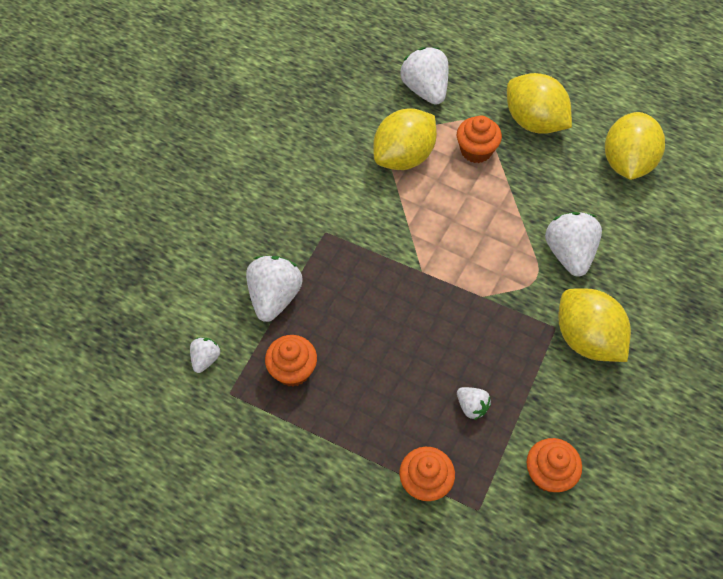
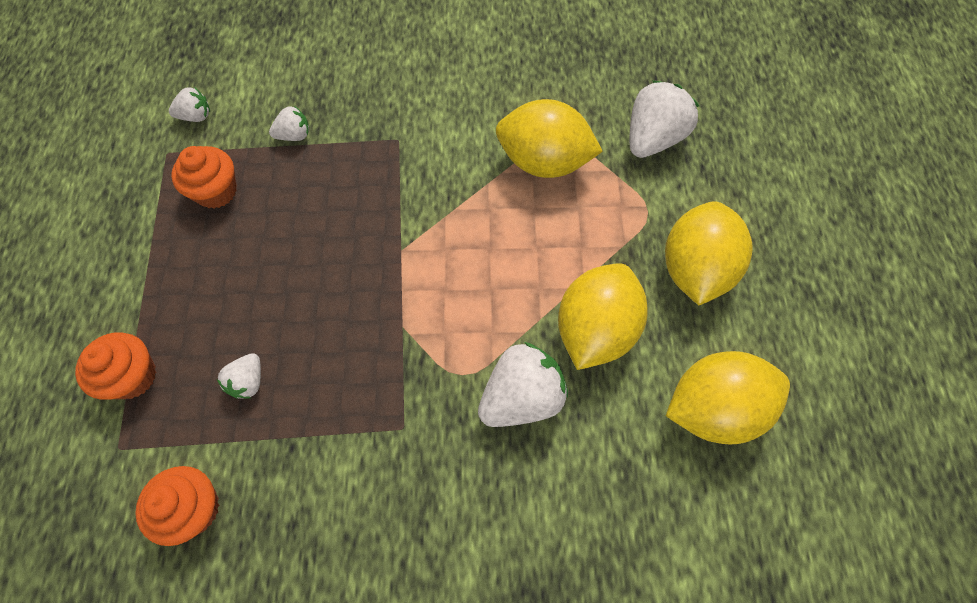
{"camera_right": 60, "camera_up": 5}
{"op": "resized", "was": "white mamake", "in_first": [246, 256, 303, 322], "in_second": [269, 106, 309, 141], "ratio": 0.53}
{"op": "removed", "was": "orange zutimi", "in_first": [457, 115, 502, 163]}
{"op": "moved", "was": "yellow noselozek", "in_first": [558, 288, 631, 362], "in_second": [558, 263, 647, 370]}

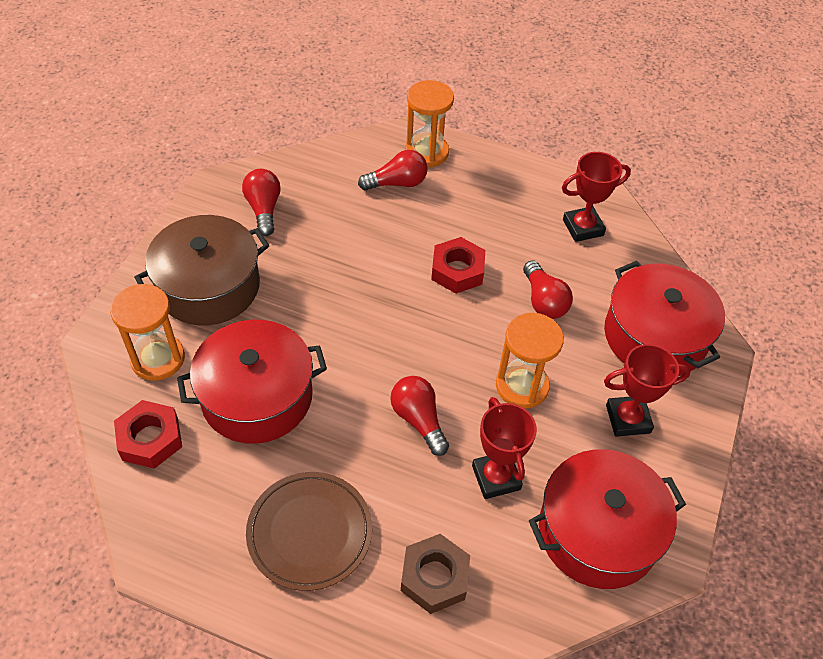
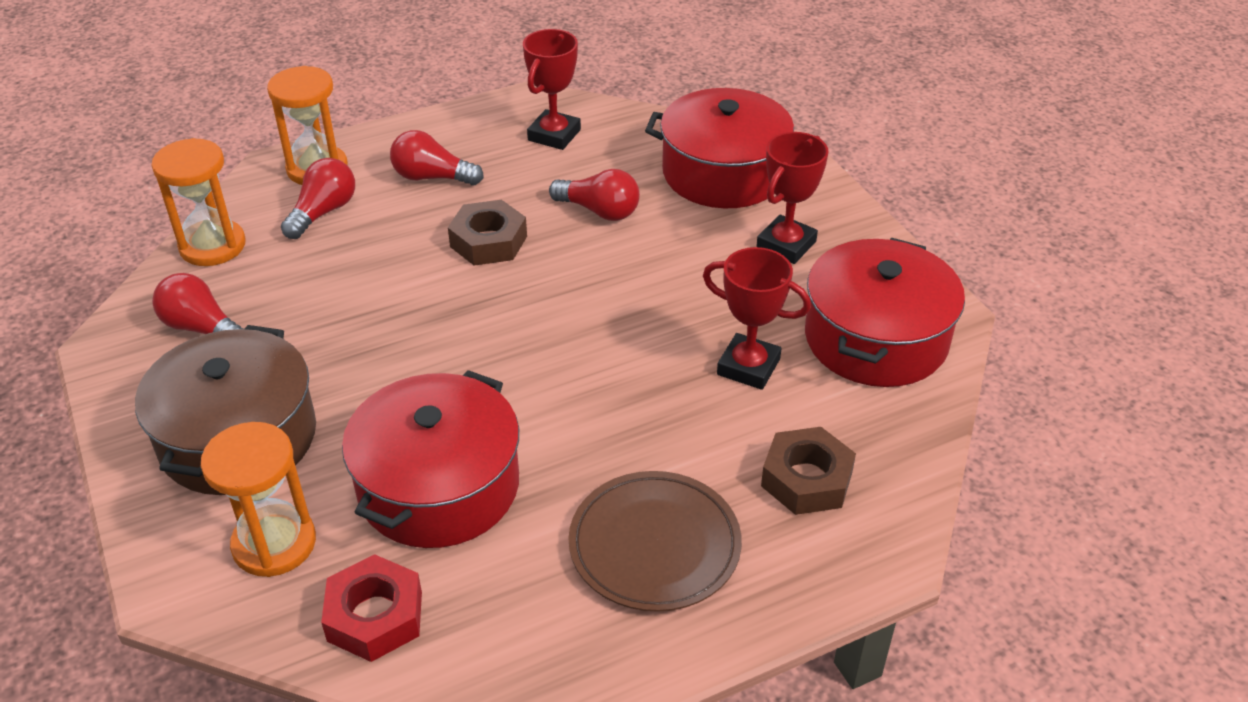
{"camera_right": -45, "camera_up": -10}
{"op": "moved", "was": "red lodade", "in_first": [391, 376, 449, 456], "in_second": [390, 130, 484, 185]}
{"op": "recoloured", "was": "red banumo", "now": "brown banumo", "in_first": [431, 237, 485, 294], "in_second": [448, 200, 527, 266]}
{"op": "moved", "was": "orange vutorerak", "in_first": [496, 313, 564, 409], "in_second": [151, 138, 246, 266]}

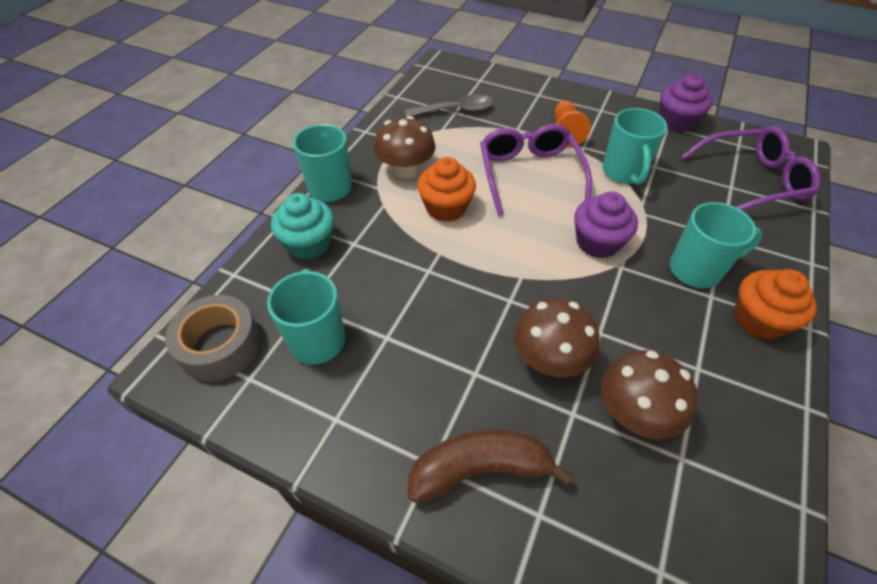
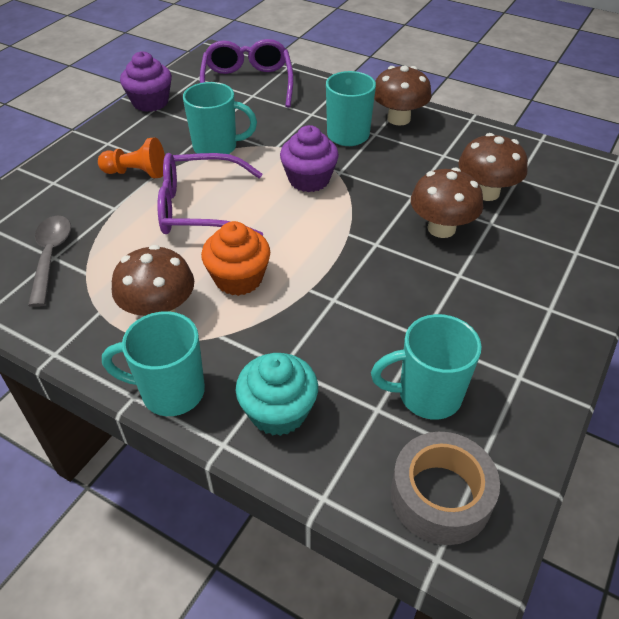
{"camera_right": -85, "camera_up": -5}
{"op": "removed", "was": "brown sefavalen", "in_first": [408, 430, 573, 503]}
{"op": "replaced", "was": "orange zutimi", "now": "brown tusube", "in_first": [734, 269, 817, 340], "in_second": [374, 65, 432, 126]}

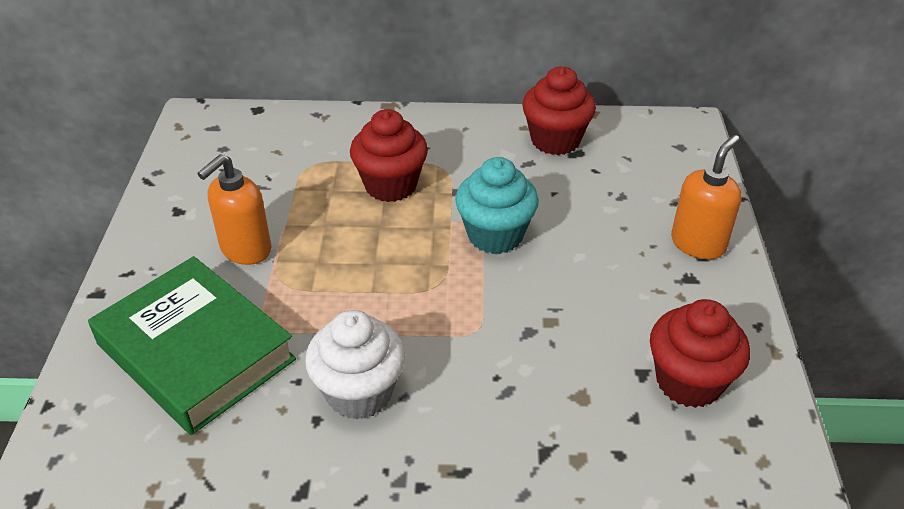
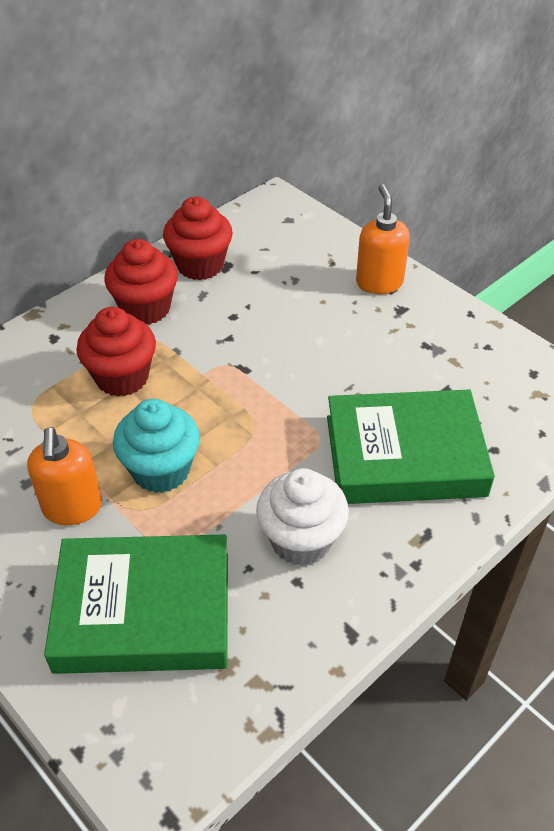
{"camera_right": -45, "camera_up": 5}
{"op": "moved", "was": "turquoise zutimi", "in_first": [455, 157, 539, 254], "in_second": [113, 399, 200, 493]}
{"op": "moved", "was": "red zutimi", "in_first": [650, 299, 750, 408], "in_second": [104, 239, 178, 325]}
{"op": "added", "now": "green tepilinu", "in_second": [327, 389, 495, 504]}

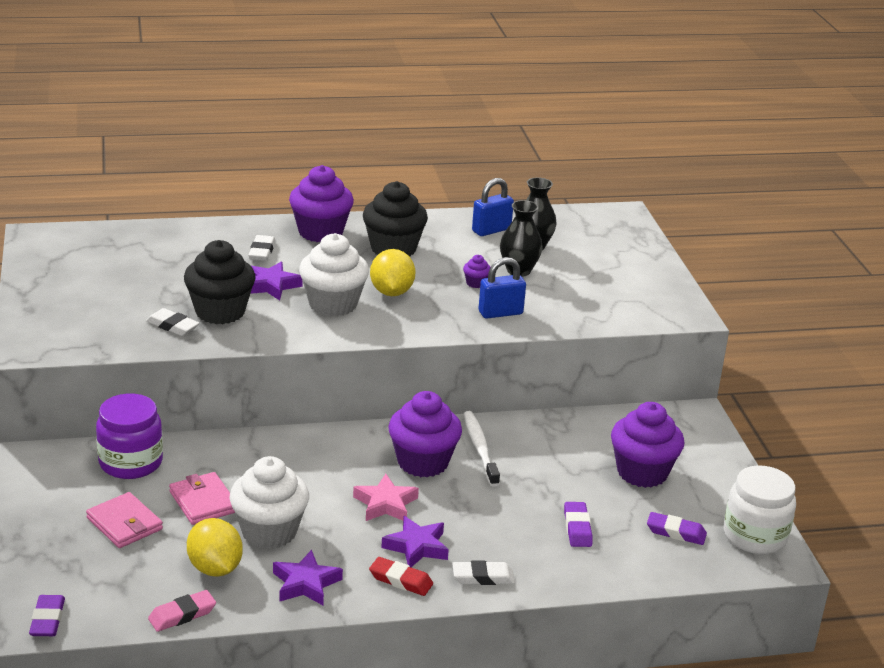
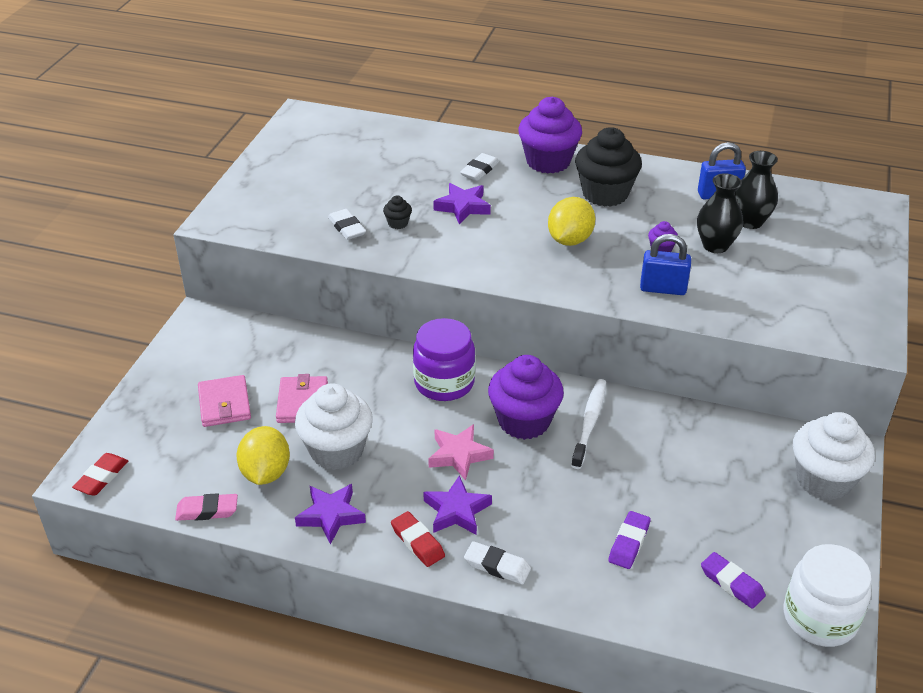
{"camera_right": 30, "camera_up": 10}
{"op": "recoloured", "was": "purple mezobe", "now": "red mezobe", "in_first": [29, 595, 65, 636], "in_second": [72, 453, 128, 496]}
{"op": "moved", "was": "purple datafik", "in_first": [96, 394, 163, 479], "in_second": [413, 318, 475, 401]}
{"op": "resized", "was": "black zutimi", "in_first": [184, 240, 255, 324], "in_second": [383, 195, 412, 229], "ratio": 0.42}
{"op": "moved", "was": "white zutimi", "in_first": [299, 233, 369, 316], "in_second": [793, 412, 875, 501]}
{"op": "removed", "was": "purple zutimi", "in_first": [611, 402, 684, 488]}

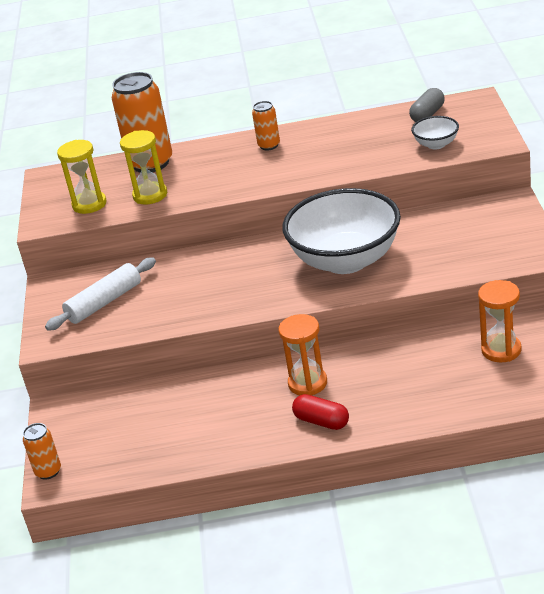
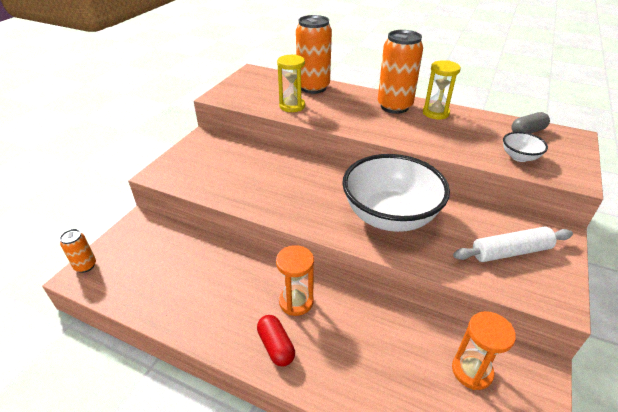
{"camera_right": 25, "camera_up": 5}
{"op": "moved", "was": "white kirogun", "in_first": [45, 257, 156, 331], "in_second": [453, 226, 573, 262]}
{"op": "moved", "was": "yellow vutorerak", "in_first": [57, 140, 107, 214], "in_second": [423, 60, 461, 119]}
{"op": "resized", "was": "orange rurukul", "in_first": [252, 101, 280, 150], "in_second": [378, 30, 423, 114], "ratio": 2.03}

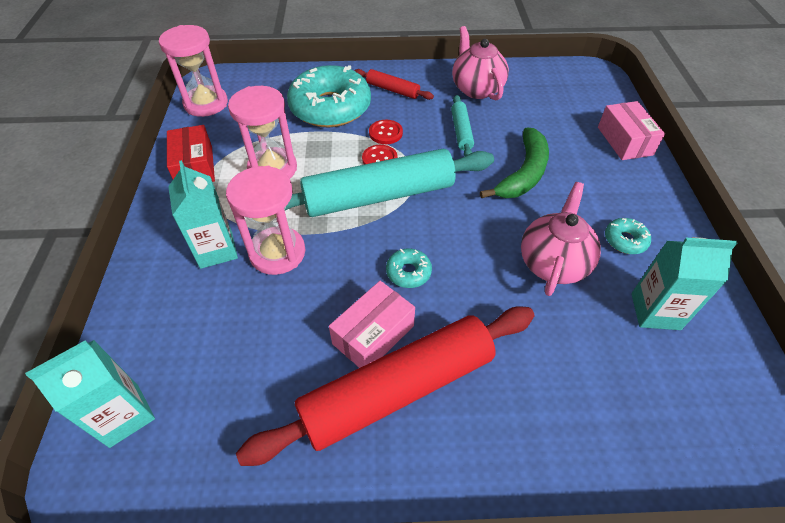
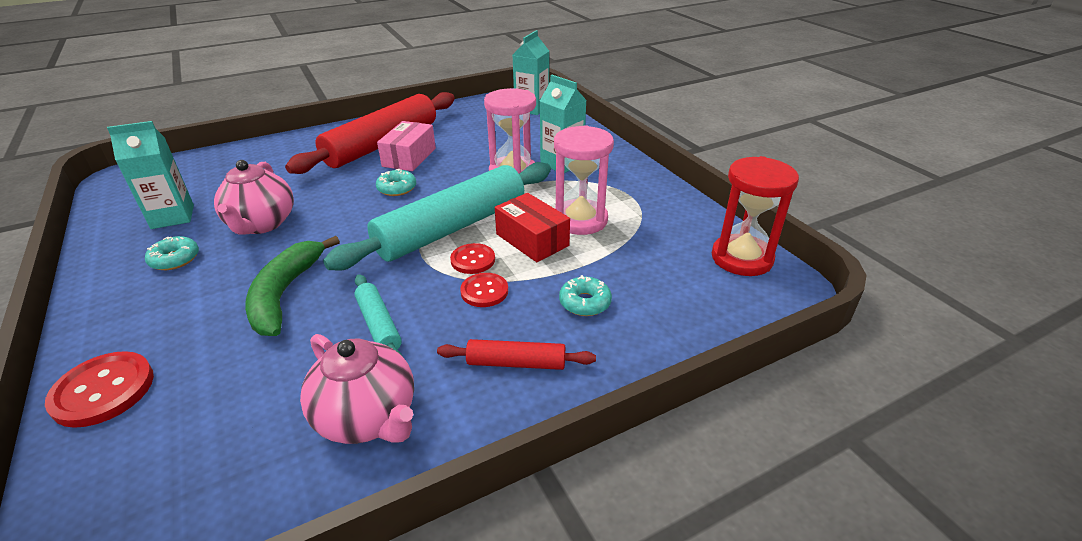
{"camera_right": 155, "camera_up": -15}
{"op": "recoloured", "was": "pink vutorerak", "now": "red vutorerak", "in_first": [159, 25, 228, 117], "in_second": [712, 156, 799, 276]}
{"op": "moved", "was": "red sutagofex", "in_first": [167, 125, 215, 182], "in_second": [495, 193, 570, 262]}
{"op": "resized", "was": "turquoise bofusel", "in_first": [287, 65, 371, 127], "in_second": [559, 275, 612, 316], "ratio": 0.42}
{"op": "replaced", "was": "pink sutagofex", "now": "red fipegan", "in_first": [598, 101, 665, 160], "in_second": [45, 351, 154, 428]}

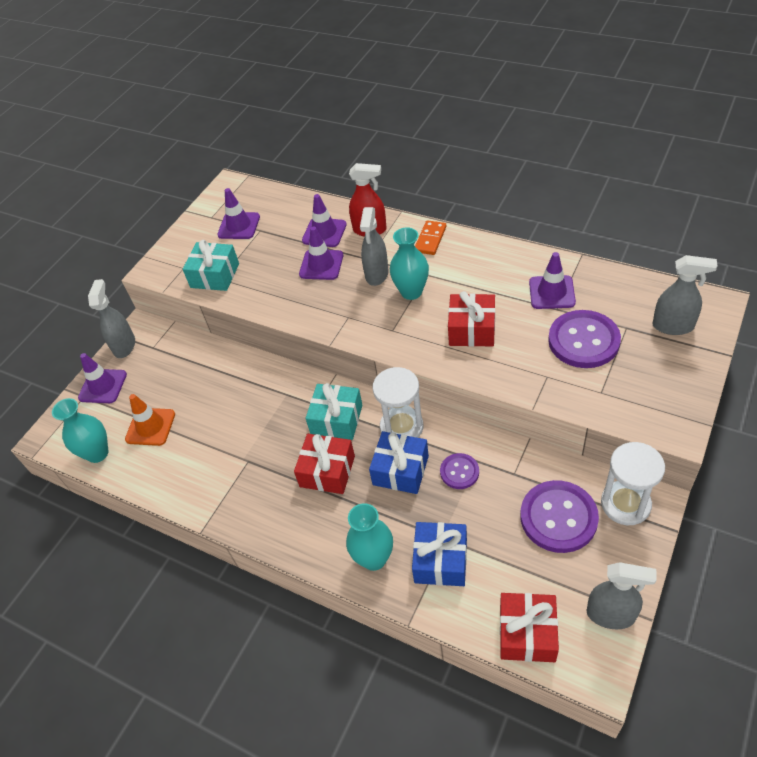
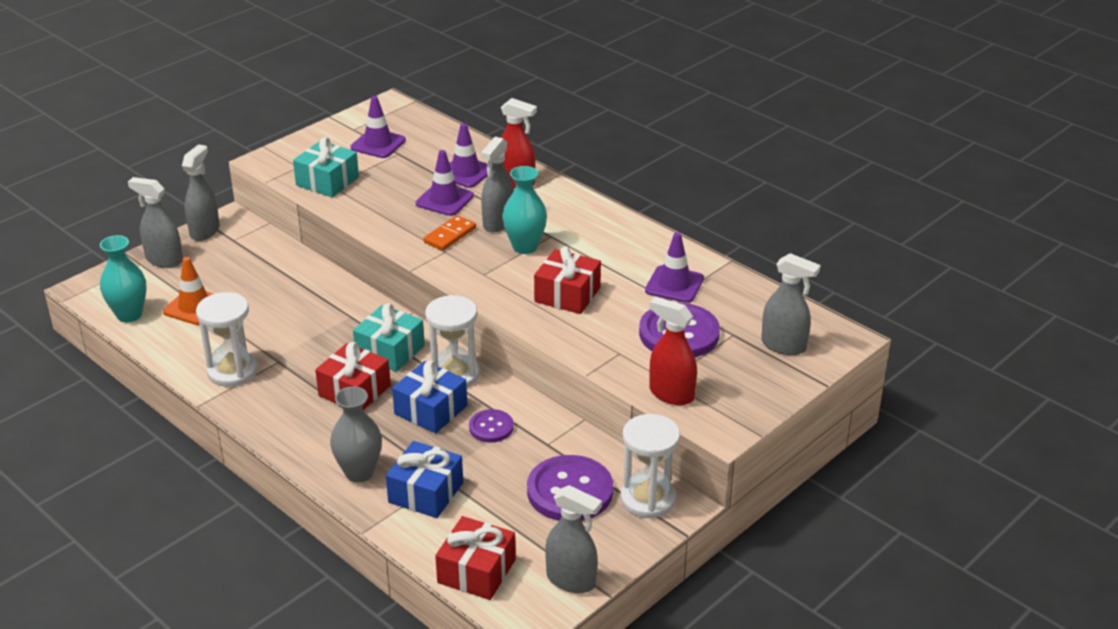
{"camera_right": 10, "camera_up": -15}
{"op": "replaced", "was": "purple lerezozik", "now": "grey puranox", "in_first": [78, 353, 127, 403], "in_second": [128, 177, 183, 268]}
{"op": "recoloured", "was": "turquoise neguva", "now": "grey neguva", "in_first": [346, 503, 393, 571], "in_second": [330, 387, 382, 483]}
{"op": "moved", "was": "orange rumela", "in_first": [415, 220, 446, 255], "in_second": [423, 215, 476, 251]}
{"op": "added", "now": "white vutorerak", "in_second": [196, 292, 258, 387]}
{"op": "added", "now": "red puranox", "in_second": [650, 297, 697, 405]}

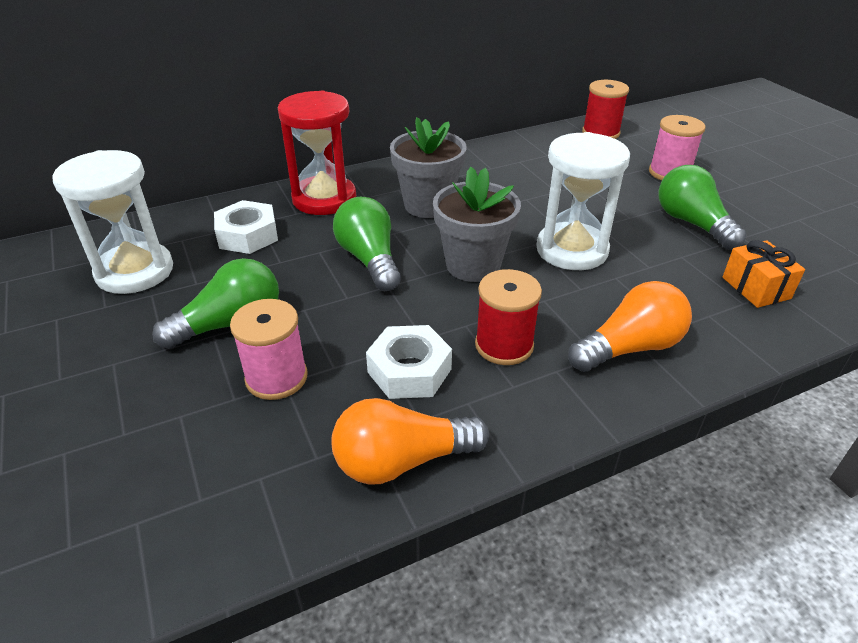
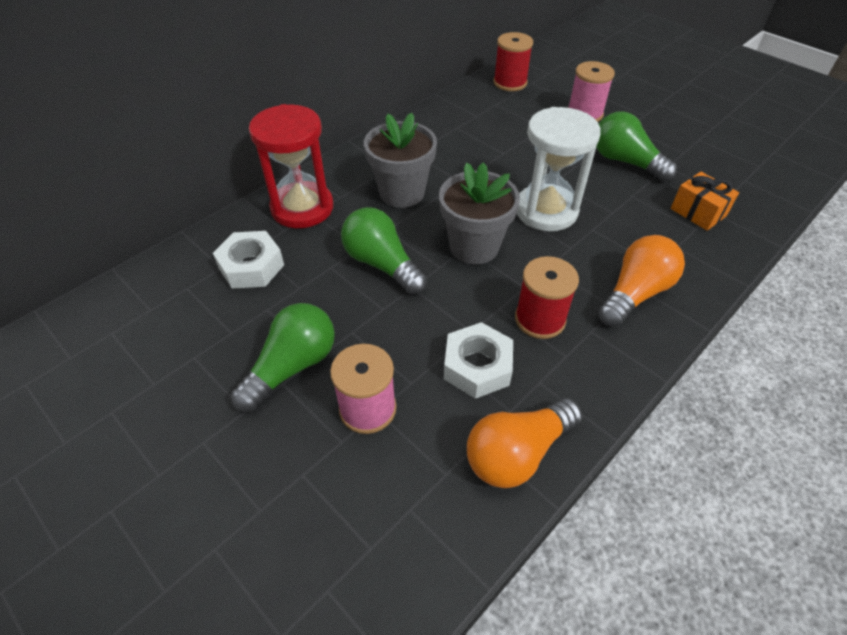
{"camera_right": -20, "camera_up": 10}
{"op": "removed", "was": "white vutorerak", "in_first": [52, 150, 173, 294]}

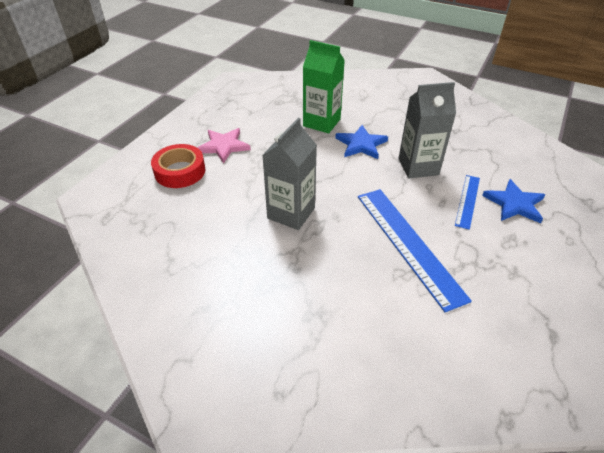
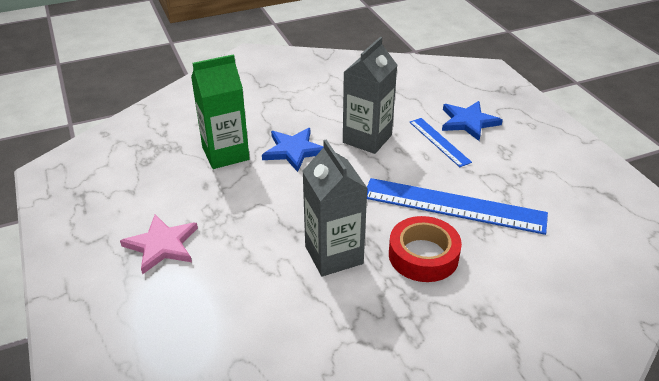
{"camera_right": -50, "camera_up": -5}
{"op": "moved", "was": "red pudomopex", "in_first": [151, 144, 205, 188], "in_second": [389, 216, 462, 282]}

